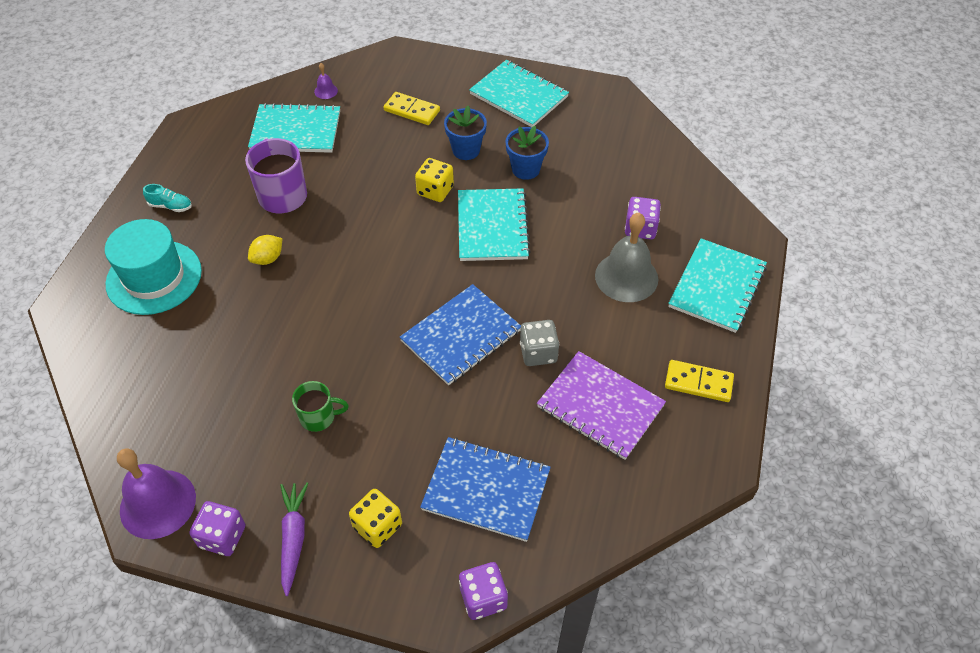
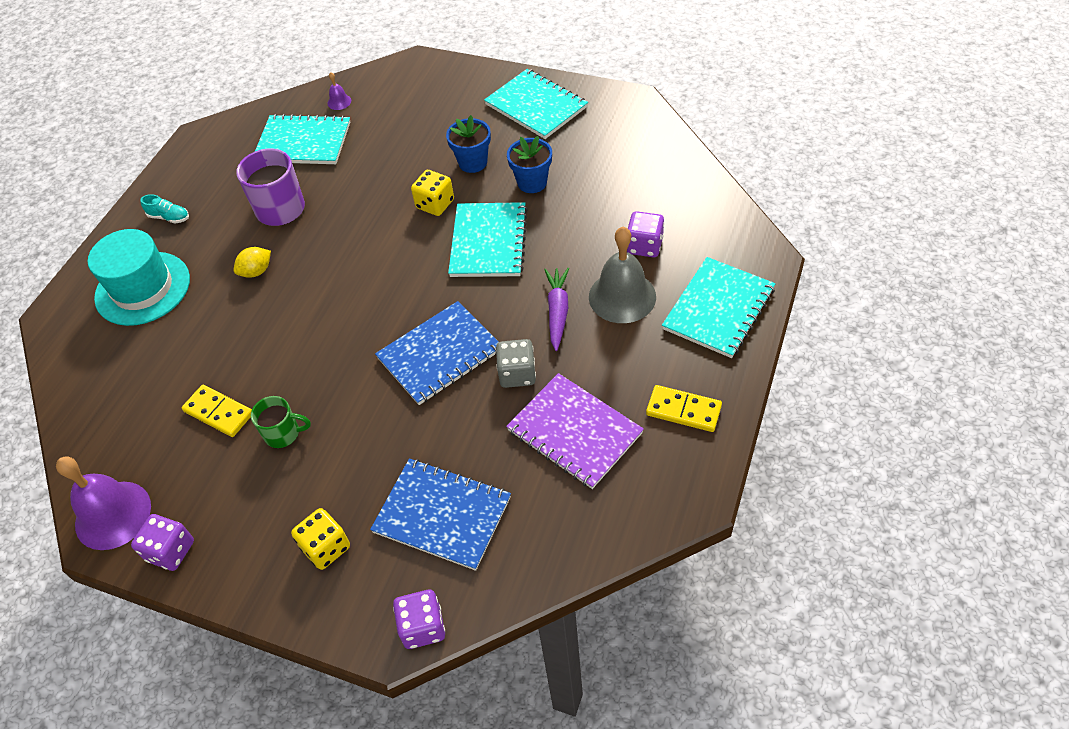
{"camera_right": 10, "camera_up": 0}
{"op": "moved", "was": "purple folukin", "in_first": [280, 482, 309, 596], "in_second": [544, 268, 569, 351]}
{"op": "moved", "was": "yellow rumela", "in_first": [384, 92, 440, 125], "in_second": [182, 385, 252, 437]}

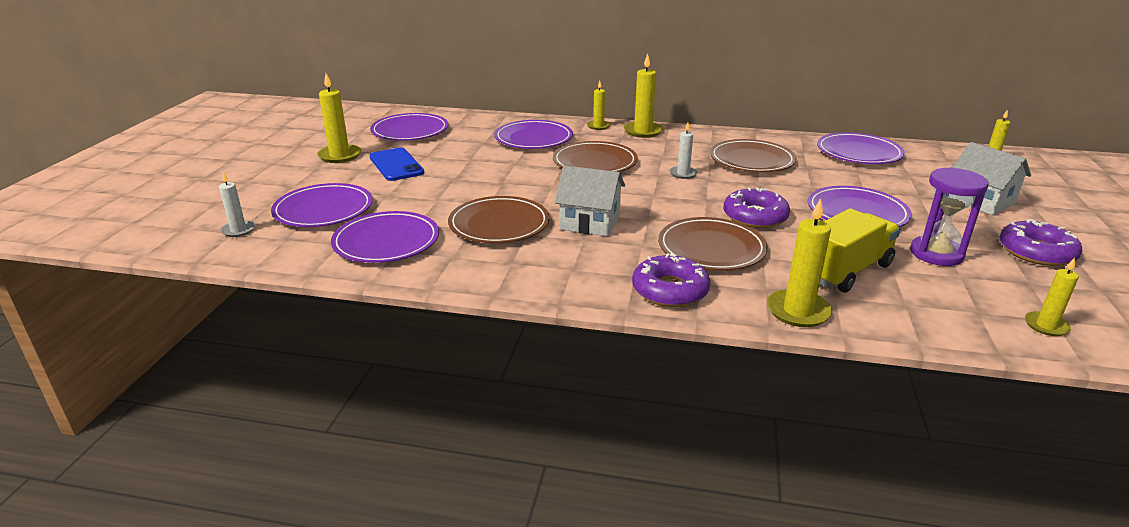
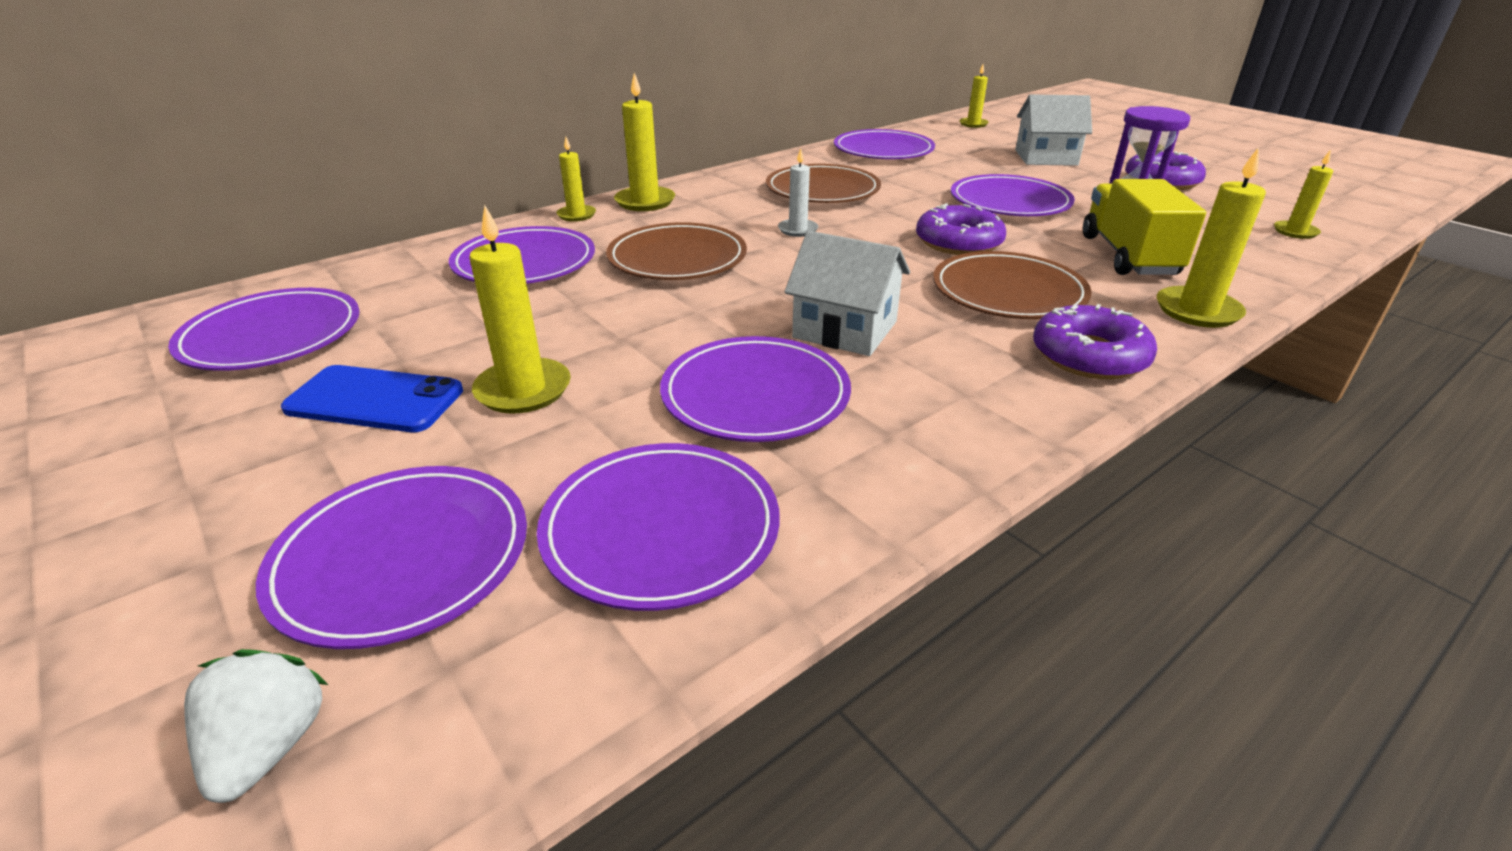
{"camera_right": -50, "camera_up": 5}
{"op": "replaced", "was": "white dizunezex", "now": "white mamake", "in_first": [219, 172, 255, 237], "in_second": [184, 649, 328, 803]}
{"op": "moved", "was": "yellow dizunezex", "in_first": [317, 73, 361, 163], "in_second": [470, 205, 571, 414]}
{"op": "recoloured", "was": "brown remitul", "now": "purple remitul", "in_first": [448, 196, 550, 243], "in_second": [660, 336, 851, 442]}
{"op": "turned", "was": "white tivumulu", "in_first": [555, 166, 625, 236], "in_second": [785, 231, 910, 356], "clockwise": 60}

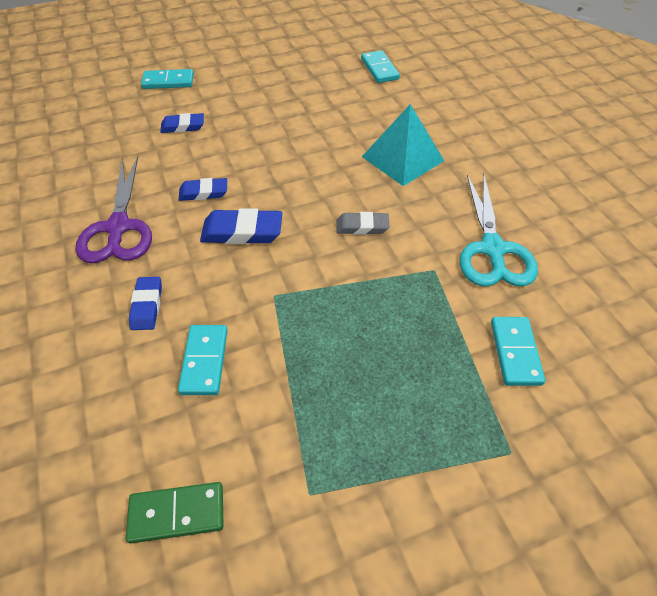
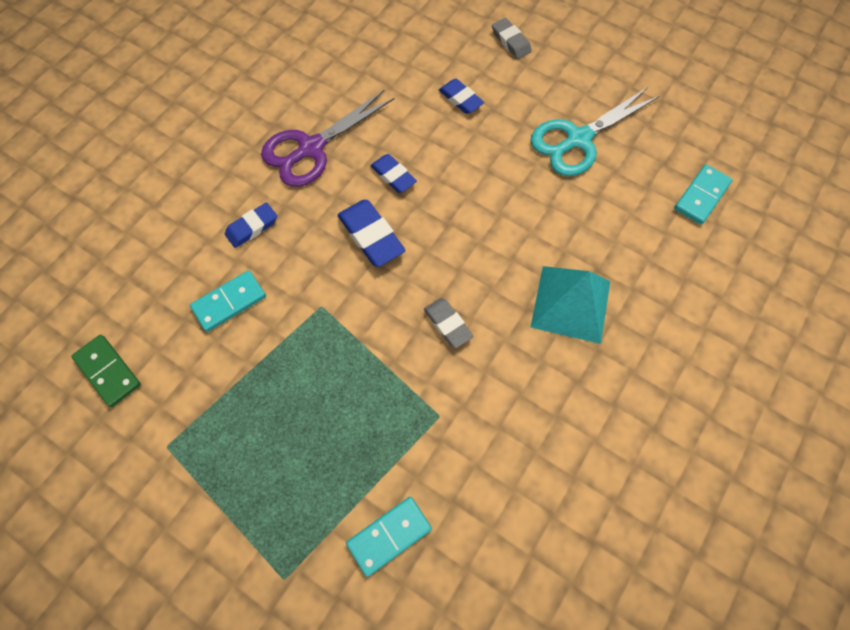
{"camera_right": 55, "camera_up": 15}
{"op": "replaced", "was": "turquoise rumela", "now": "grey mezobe", "in_first": [141, 69, 194, 89], "in_second": [492, 18, 532, 59]}
{"op": "moved", "was": "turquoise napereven", "in_first": [460, 175, 538, 286], "in_second": [531, 87, 660, 176]}

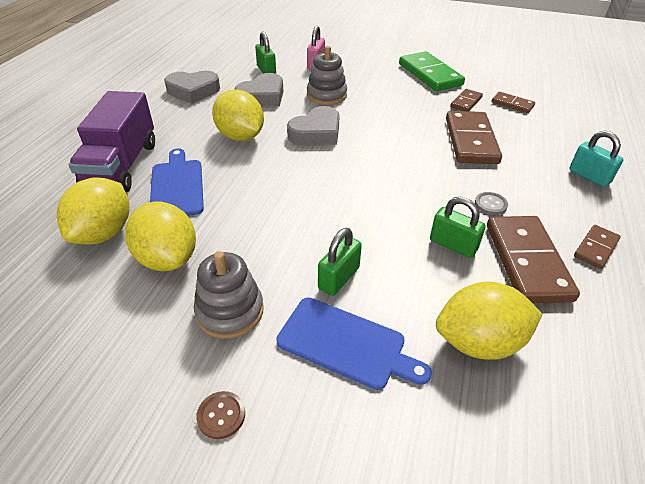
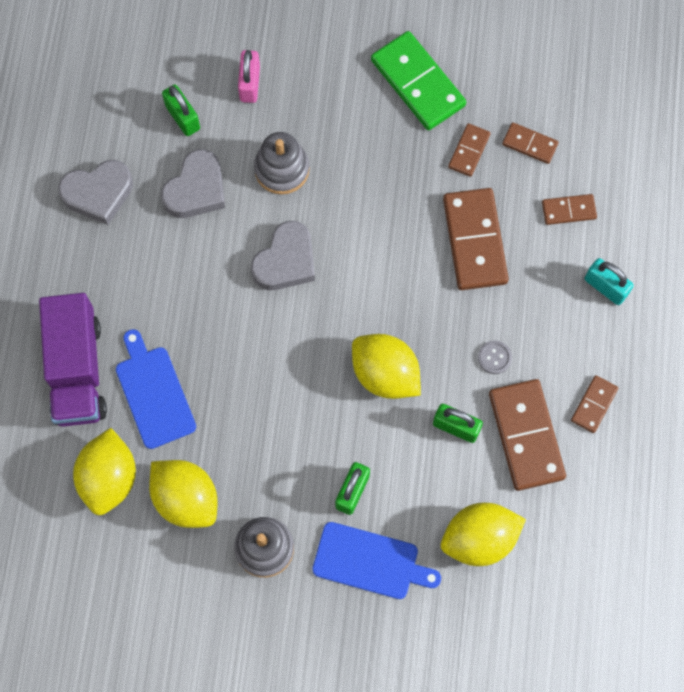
{"camera_right": -10, "camera_up": 30}
{"op": "removed", "was": "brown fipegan", "in_first": [196, 391, 245, 439]}
{"op": "moved", "was": "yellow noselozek", "in_first": [212, 89, 264, 141], "in_second": [352, 334, 421, 399]}
{"op": "added", "now": "brown rumela", "in_second": [542, 194, 597, 225]}

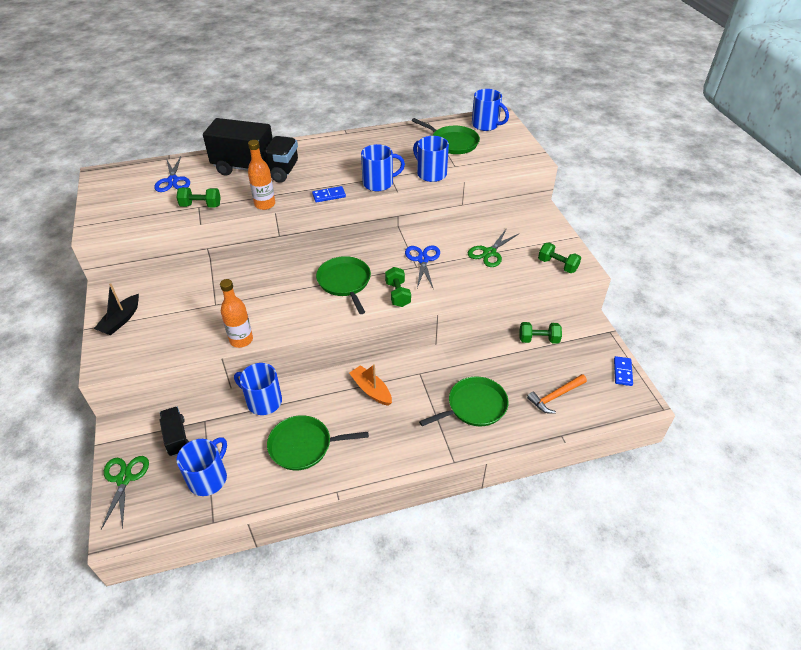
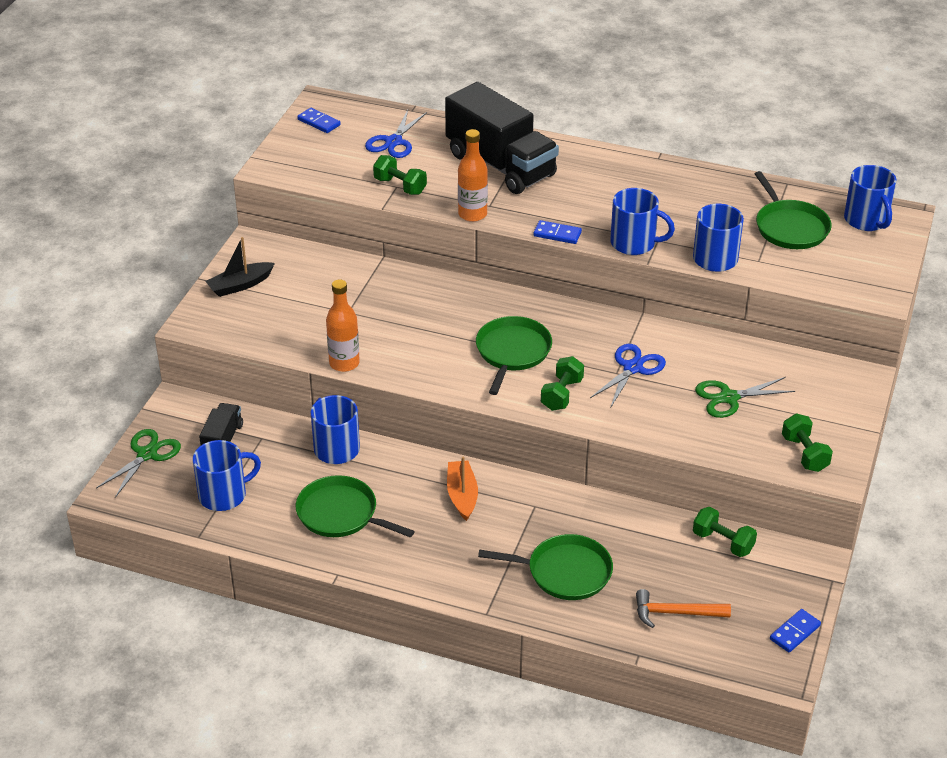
{"camera_right": 35, "camera_up": -5}
{"op": "added", "now": "blue rumela", "in_second": [297, 108, 340, 133]}

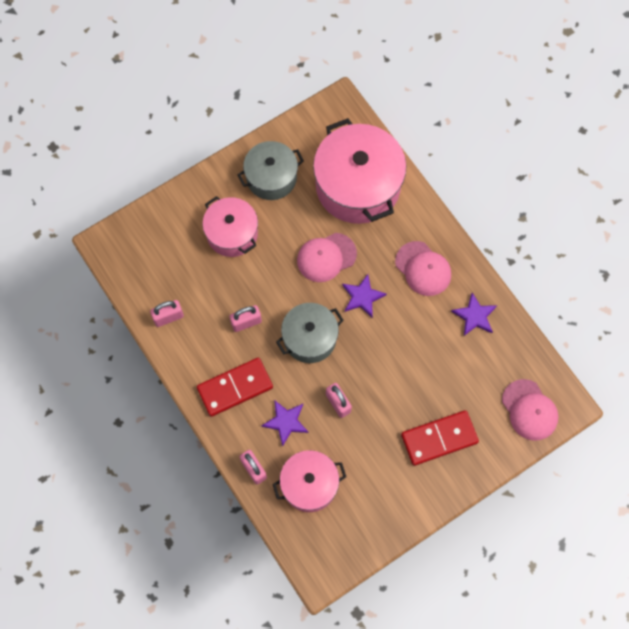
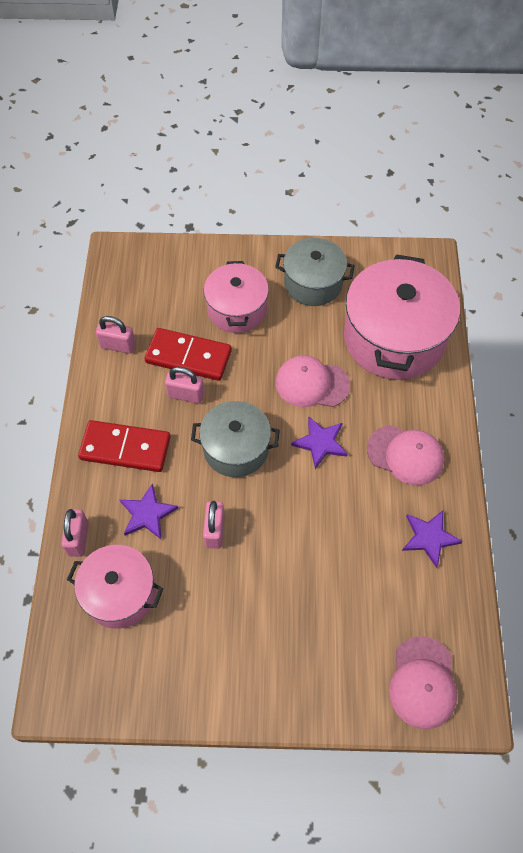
{"camera_right": 35, "camera_up": -10}
{"op": "turned", "was": "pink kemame", "in_first": [395, 241, 451, 296], "in_second": [367, 425, 444, 485], "clockwise": -60}
{"op": "moved", "was": "red rumela", "in_first": [401, 410, 479, 466], "in_second": [144, 328, 232, 381]}

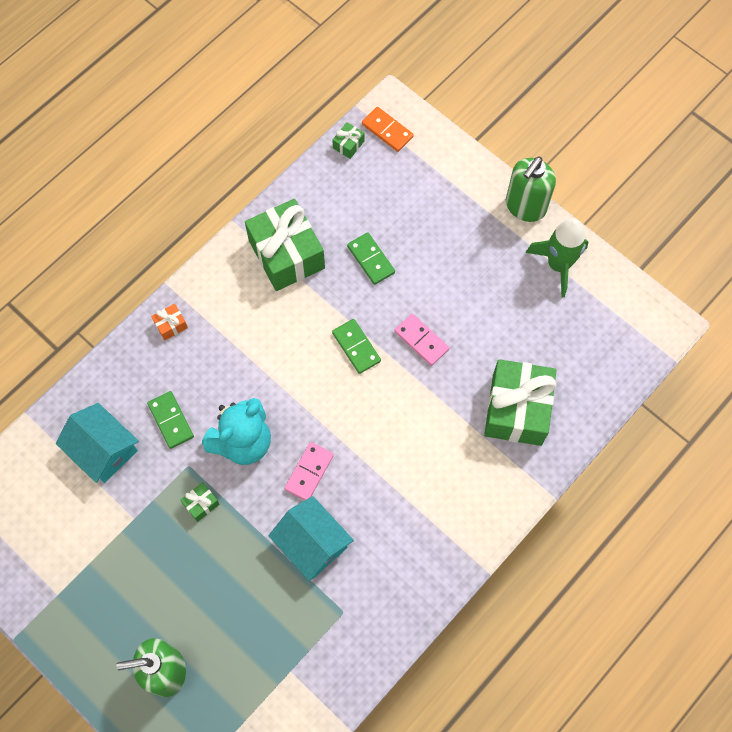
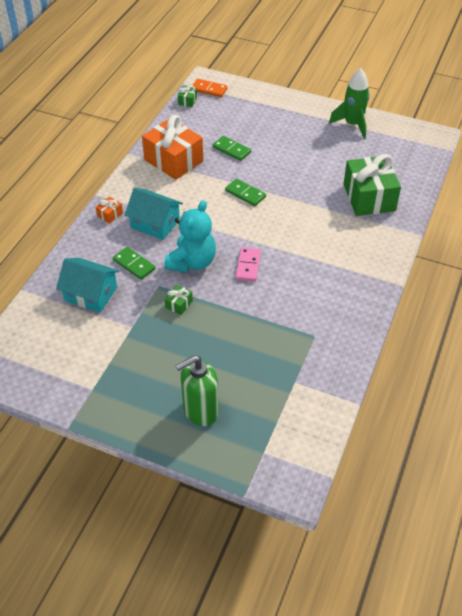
{"camera_right": -20, "camera_up": -20}
{"op": "recoloured", "was": "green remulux", "now": "orange remulux", "in_first": [245, 199, 325, 291], "in_second": [142, 115, 203, 180]}
{"op": "moved", "was": "turquoise tivumulu", "in_first": [268, 496, 354, 581], "in_second": [125, 188, 183, 240]}
{"op": "removed", "was": "pink rumela", "in_first": [394, 314, 449, 366]}
{"op": "removed", "was": "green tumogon", "in_first": [506, 156, 556, 222]}

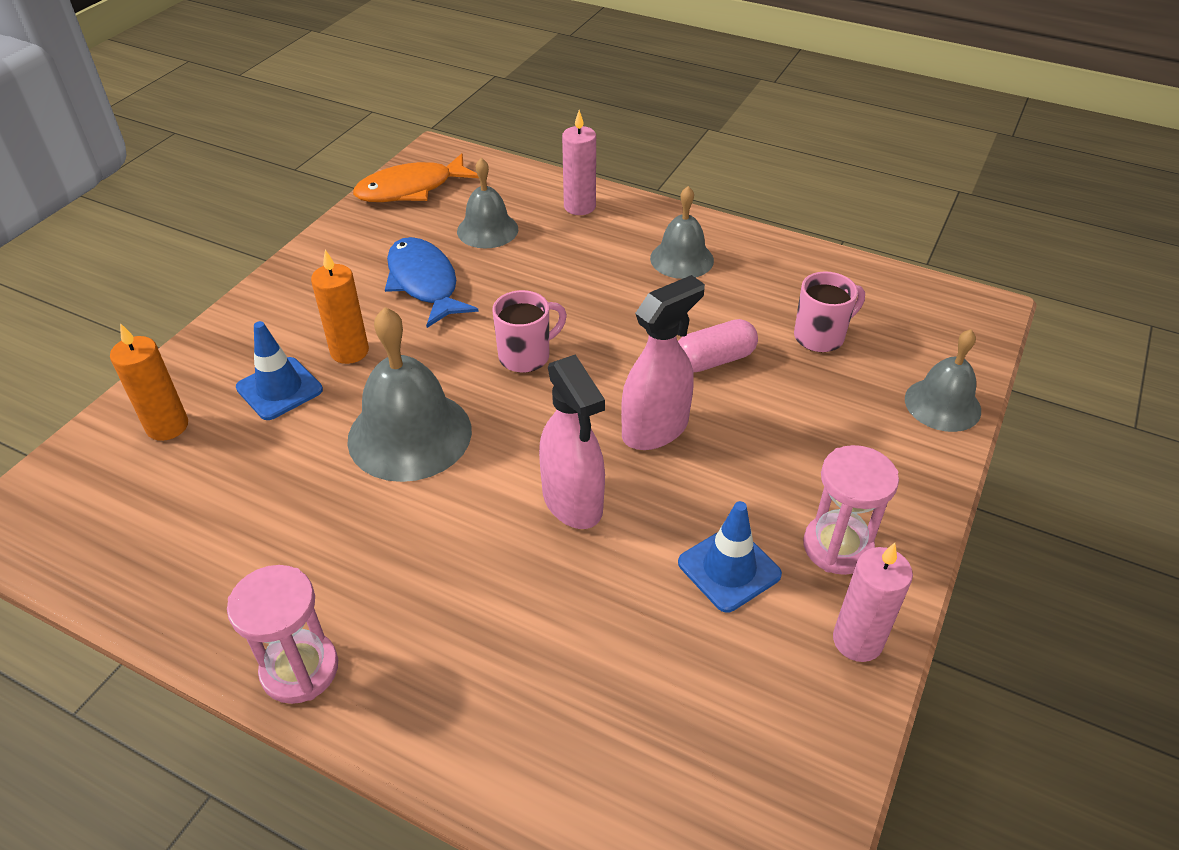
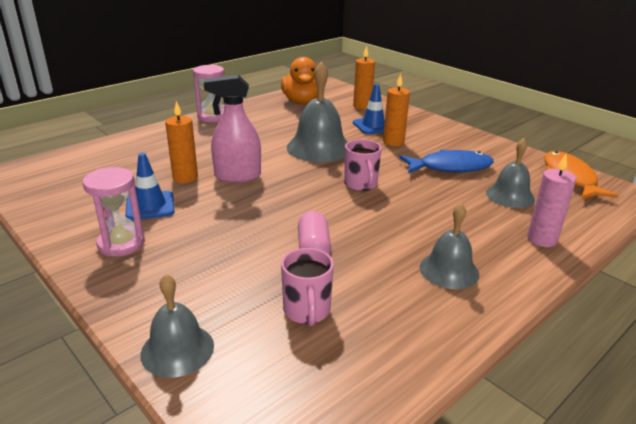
{"camera_right": 110, "camera_up": -15}
{"op": "removed", "was": "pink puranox", "in_first": [621, 275, 705, 450]}
{"op": "removed", "was": "pink dizunezex", "in_first": [833, 543, 913, 662]}
{"op": "added", "now": "orange dizunezex", "in_second": [165, 101, 198, 183]}
{"op": "added", "now": "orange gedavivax", "in_second": [281, 57, 317, 104]}

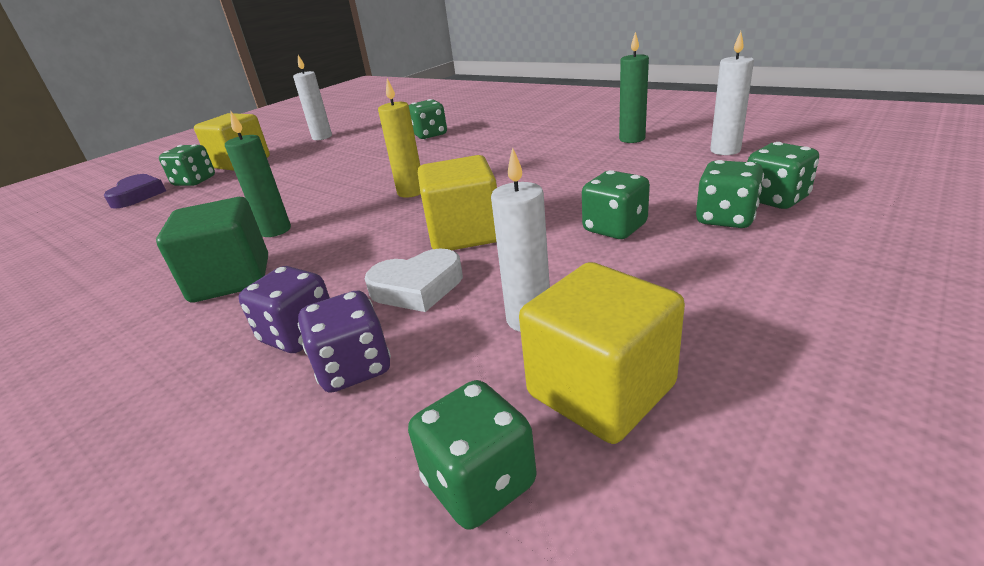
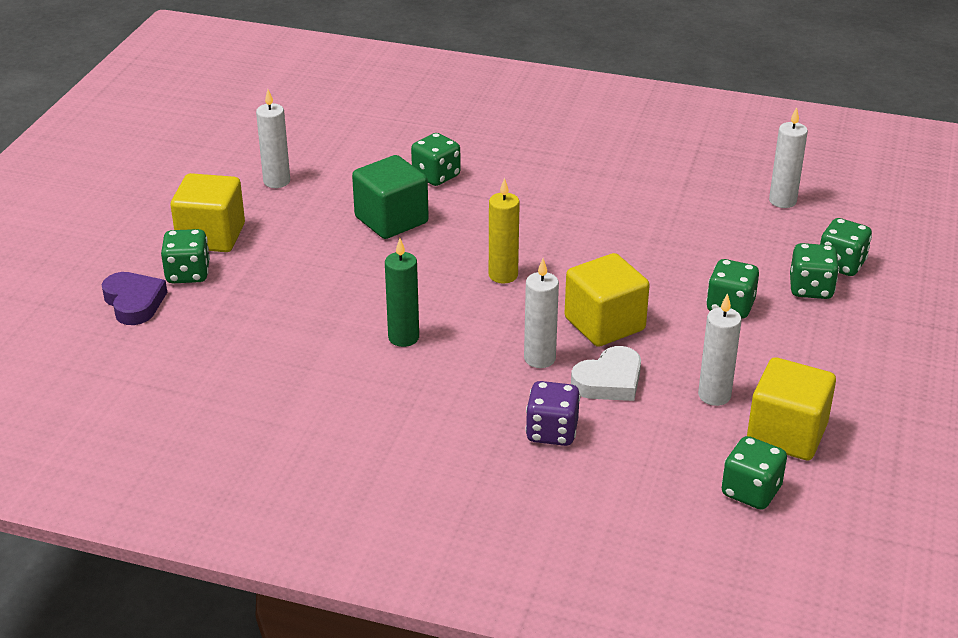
{"camera_right": -25, "camera_up": 5}
{"op": "moved", "was": "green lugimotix", "in_first": [156, 197, 268, 302], "in_second": [352, 155, 429, 239]}
{"op": "removed", "was": "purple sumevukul", "in_first": [298, 290, 391, 393]}
{"op": "removed", "was": "green dizunezex", "in_first": [619, 32, 649, 143]}
{"op": "added", "now": "white dizunezex", "in_second": [524, 258, 559, 368]}

